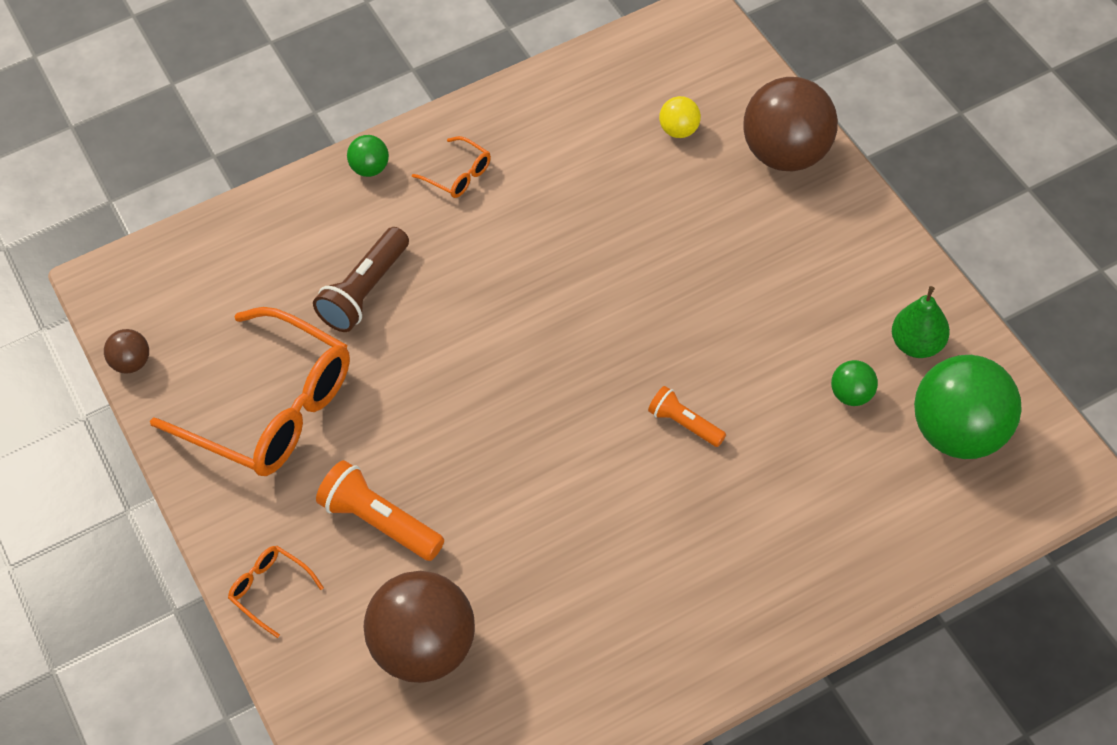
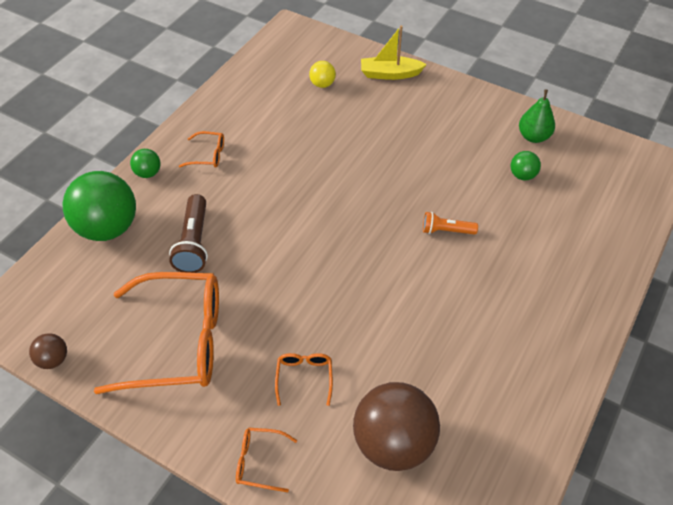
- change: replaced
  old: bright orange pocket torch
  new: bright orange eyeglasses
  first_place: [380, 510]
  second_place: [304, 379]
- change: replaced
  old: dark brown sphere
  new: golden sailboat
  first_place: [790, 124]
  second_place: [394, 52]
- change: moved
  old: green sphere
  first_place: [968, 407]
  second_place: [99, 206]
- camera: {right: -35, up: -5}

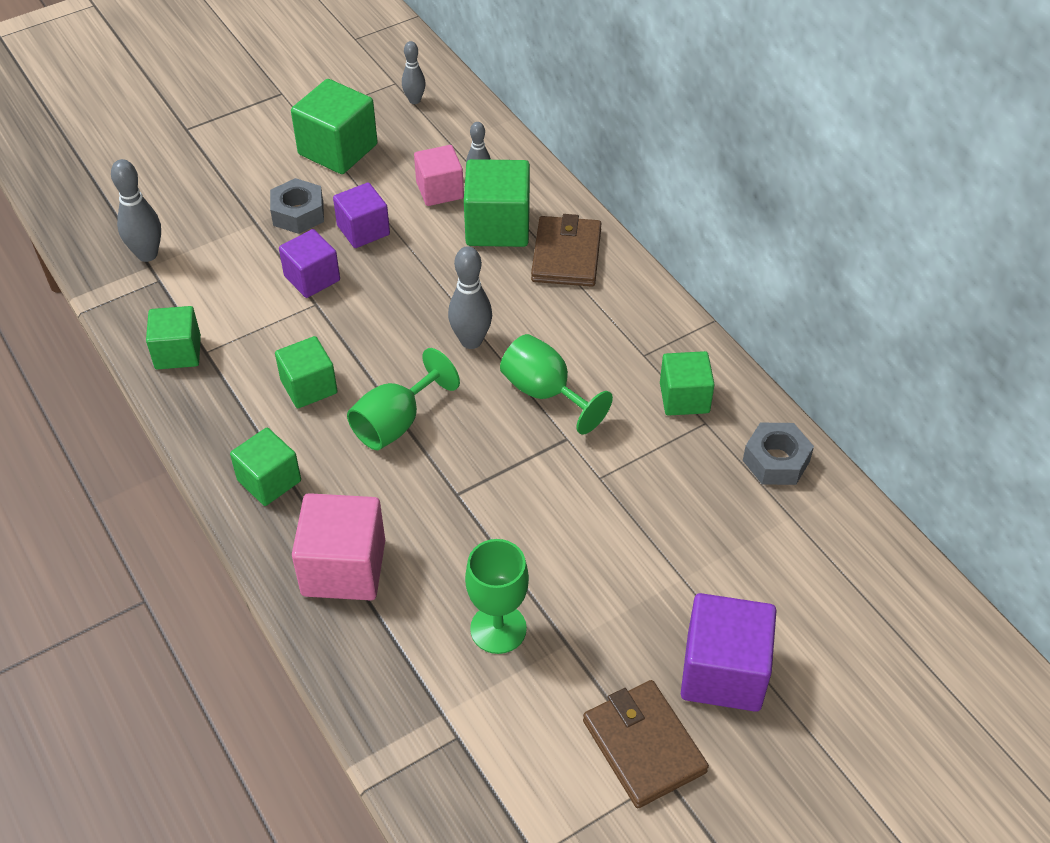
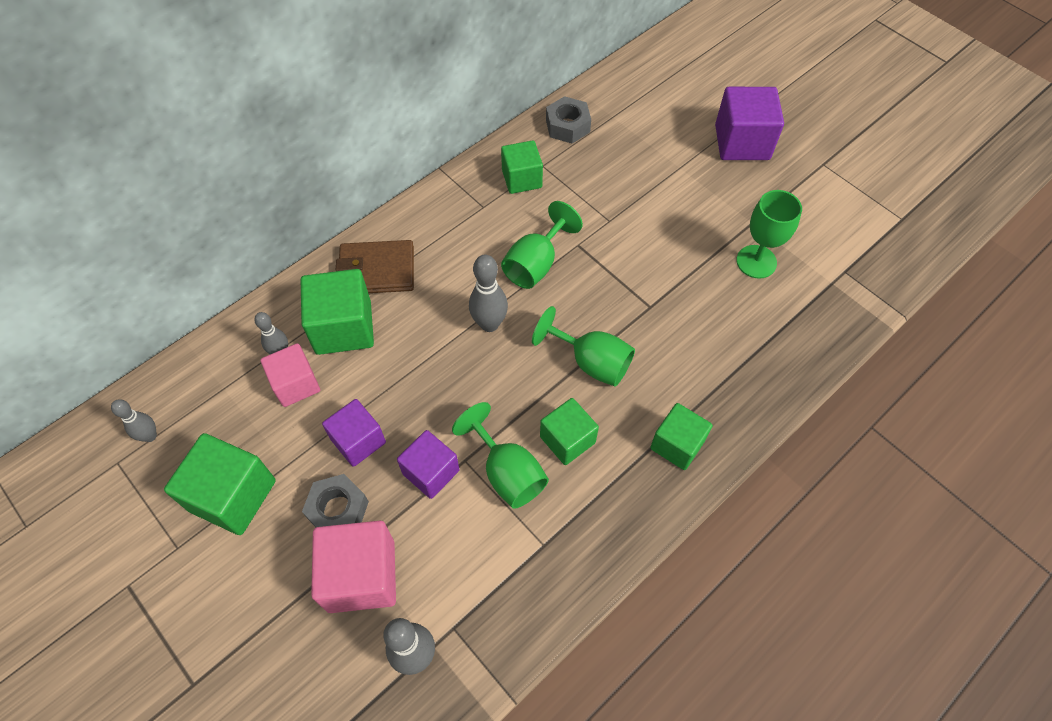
- change: removed
  old: green cube
  first_place: [173, 337]
- change: moved
  old: rose-pink cube
  first_place: [338, 546]
  second_place: [353, 567]
- change: removed
  old: dark brown card wallet
  first_place: [646, 744]
- change: added
  new: green goblet
  second_place: [500, 455]
- camera: {right: -100, up: 10}

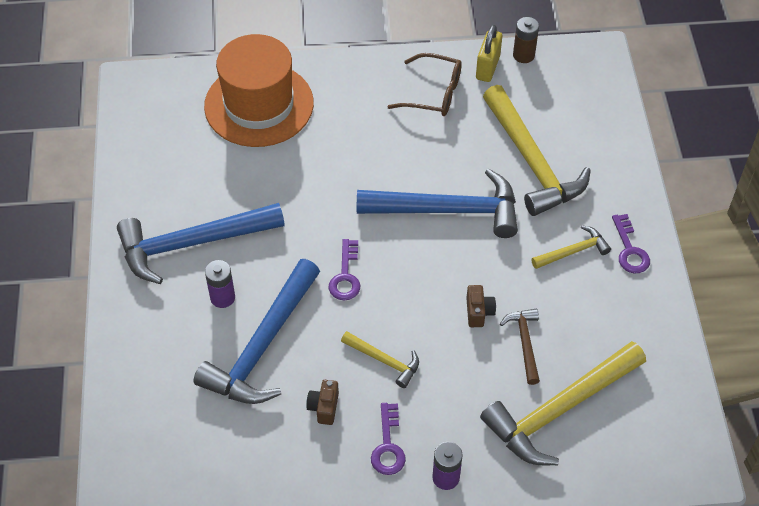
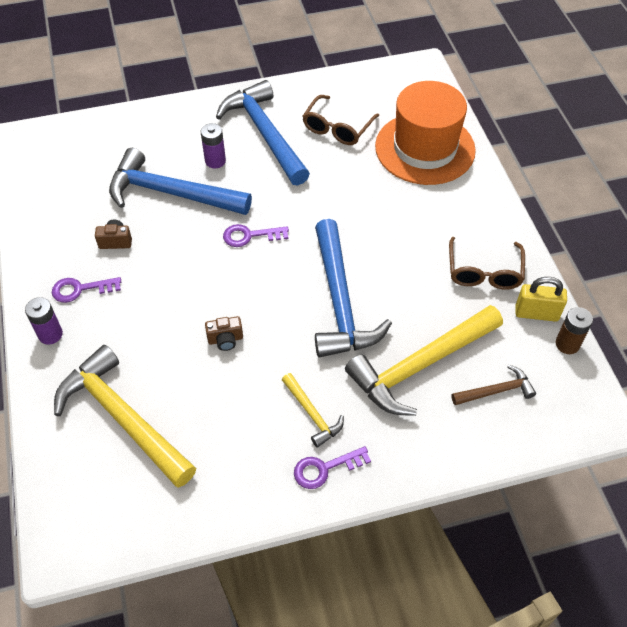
- change: removed
  old: golden hammer
  first_place: [380, 359]
- change: moved
  old: dark brown hammer
  first_place: [520, 347]
  second_place: [493, 385]
- change: added
  new: dark brown eyeglasses
  second_place: [340, 120]
- camera: {right: 80, up: 0}

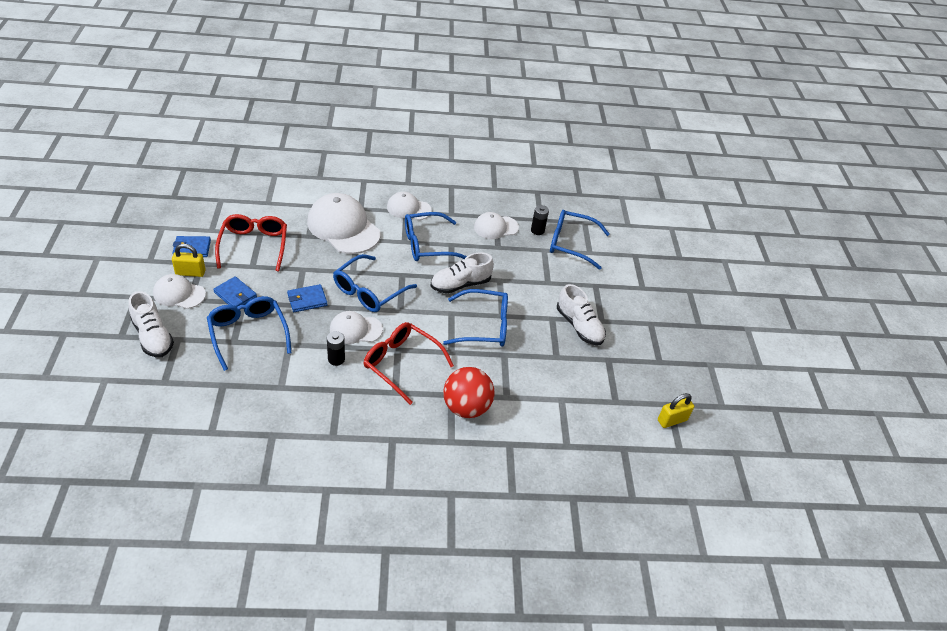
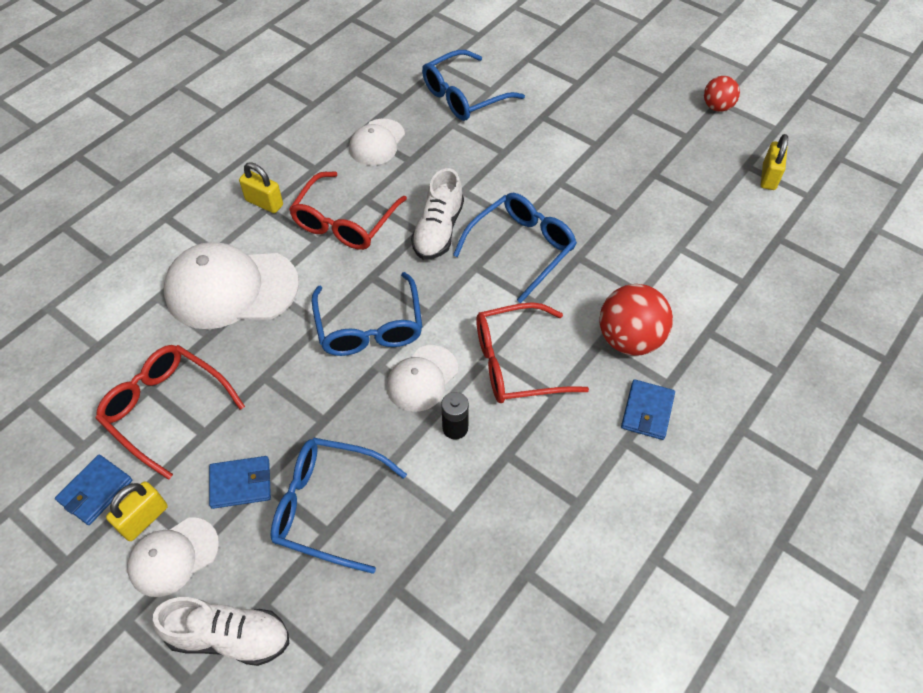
- change: moved
  old: blue card wallet
  first_place: [307, 298]
  second_place: [648, 409]
- change: replaced
  old: pure white baseball cap
  new: golden lock
  first_place: [409, 206]
  second_place: [261, 187]
- change: recoloured
  old: blue eyeglasses
  new: crimson eyeglasses
  first_place: [436, 236]
  second_place: [348, 210]
- change: removed
  old: black AA battery
  first_place: [540, 220]
- change: removed
  old: pure white shoe
  first_place: [581, 314]
- change: added
  new: crimson sphere
  second_place: [722, 94]
- camera: {right: -45, up: 10}

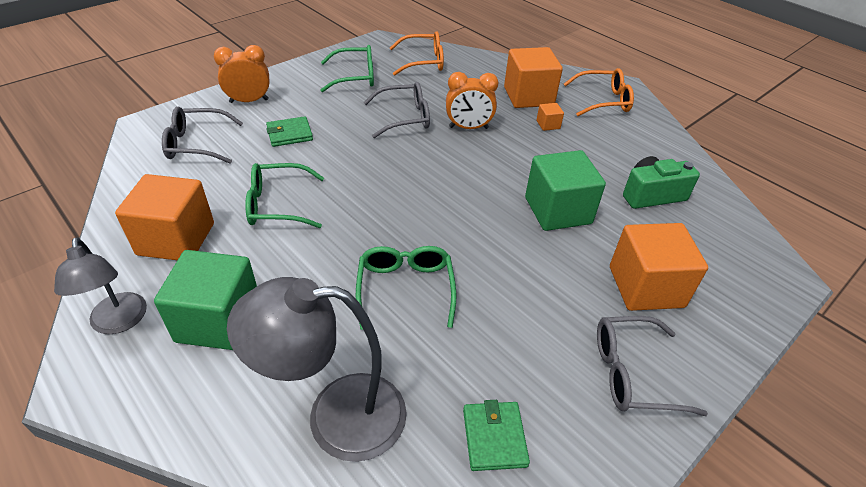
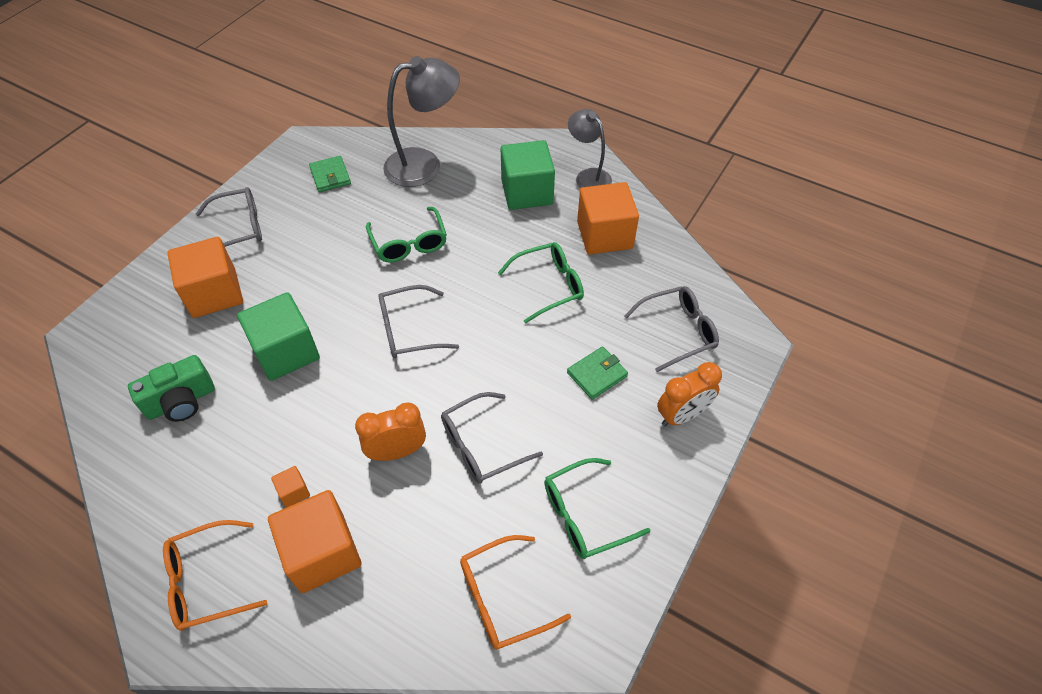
- change: added
  new: ash-grey eyeglasses
  second_place: [418, 321]
- camera: {right: 165, up: 10}

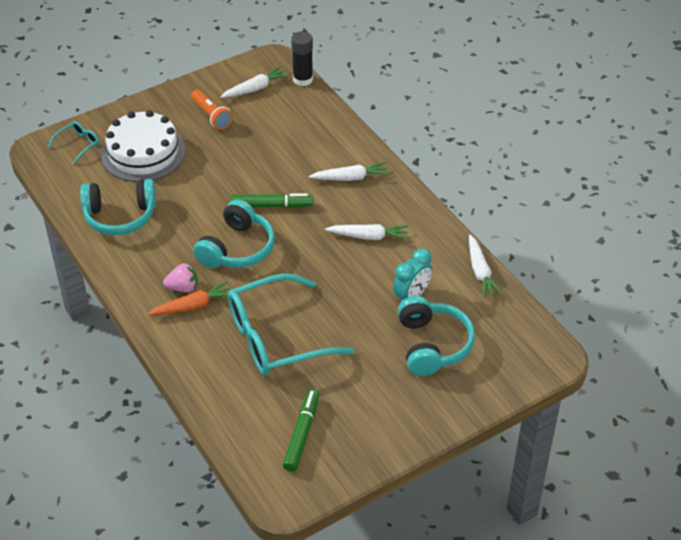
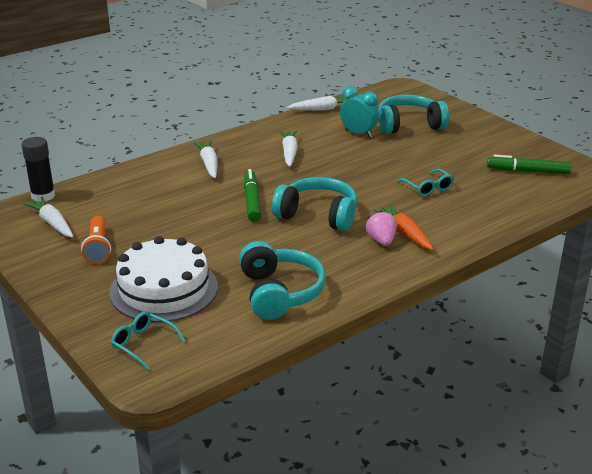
- change: turned
  old: bright orange pocket torch
  first_place: [212, 110]
  second_place: [96, 240]
  degrees: 120
- change: resized
  old: turquoise eyeglasses
  first_place: [291, 325]
  second_place: [425, 183]
  factor: 0.43
- camera: {right: -95, up: -15}

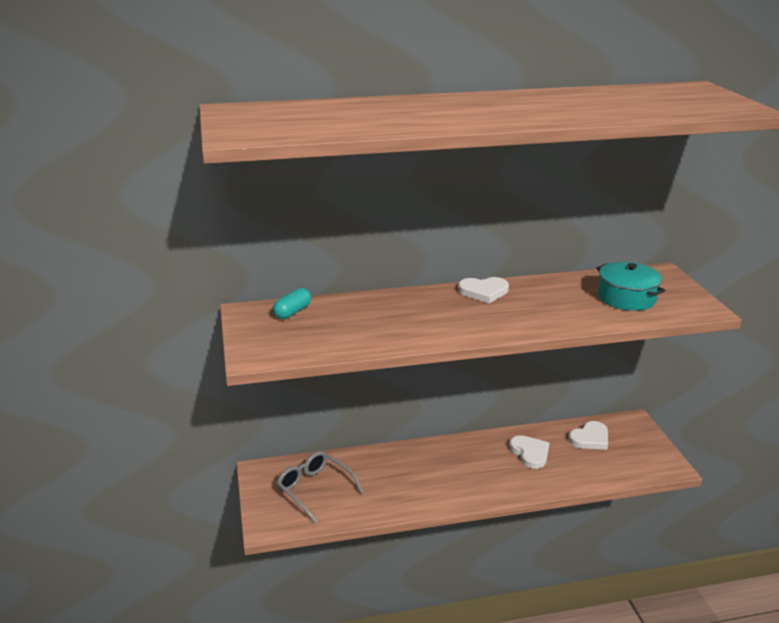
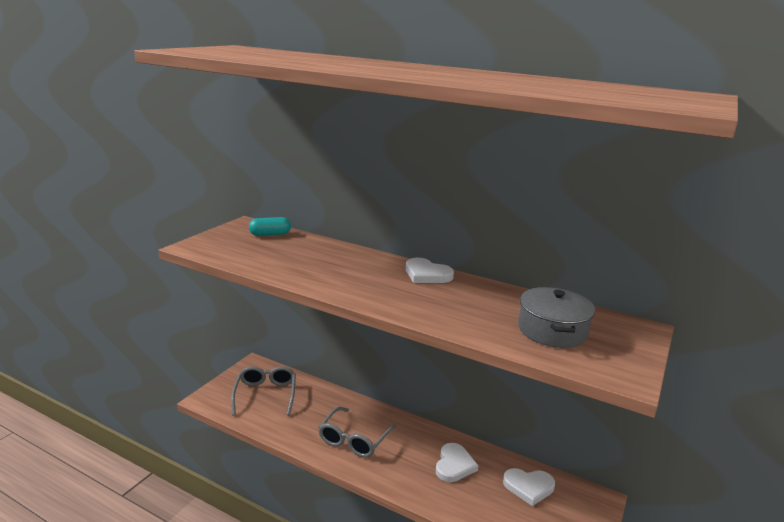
- change: recoloured
  old: turquoise stockpot
  new: ash-grey stockpot
  first_place: [631, 286]
  second_place: [556, 317]
- change: added
  new: ash-grey eyeglasses
  second_place: [357, 432]
- camera: {right: 40, up: -5}

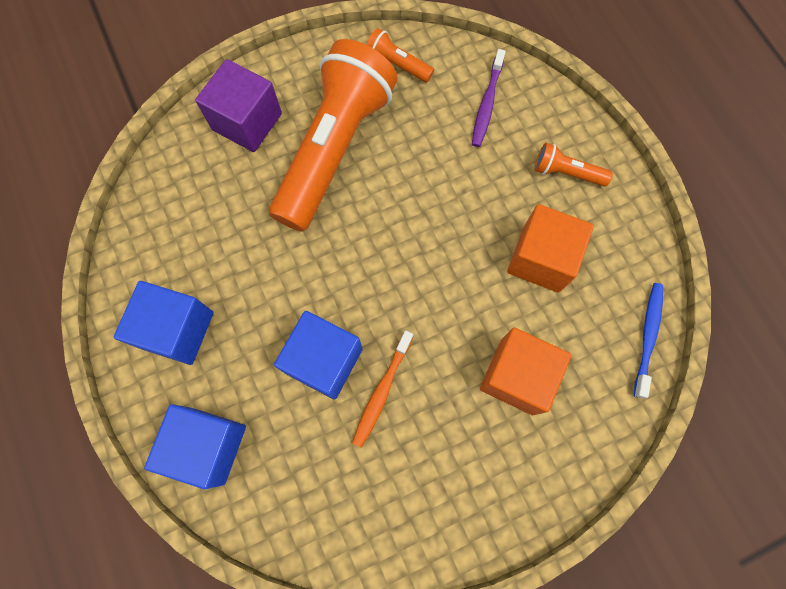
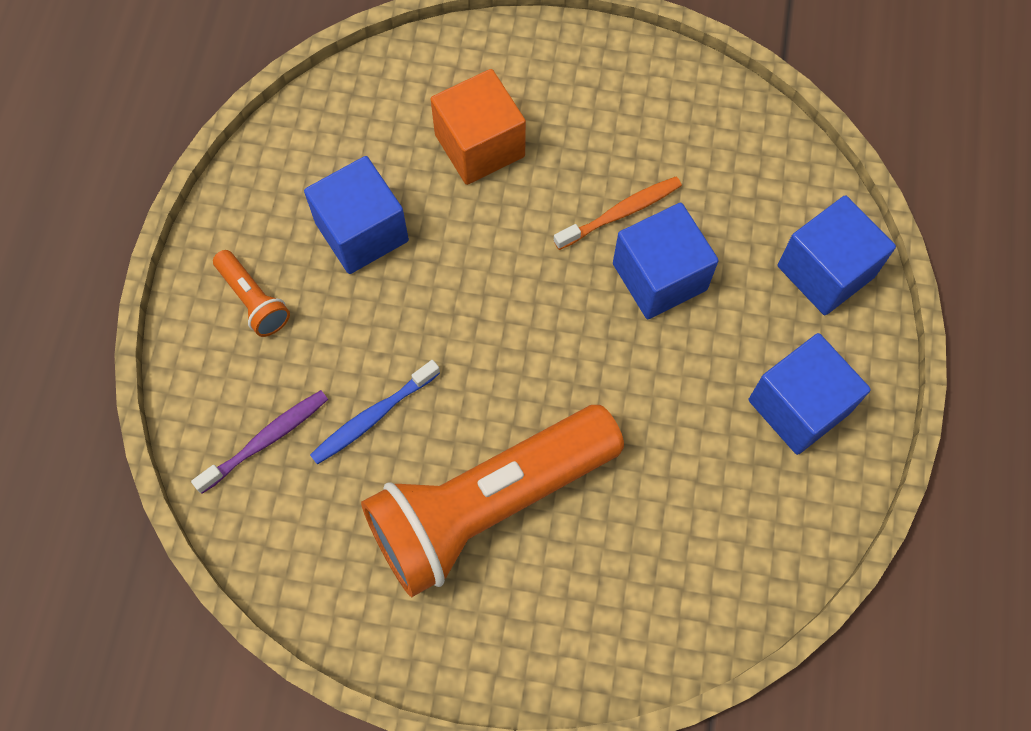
- change: removed
  old: royal purple cube
  first_place: [238, 105]
- change: removed
  old: bright orange pocket torch
  first_place: [400, 55]
- change: recoloured
  old: bright orange cube
  new: blue cube
  first_place: [550, 248]
  second_place: [356, 215]
- change: moved
  old: blue toothbrush
  first_place: [648, 341]
  second_place: [375, 412]
- camera: {right: -145, up: -5}

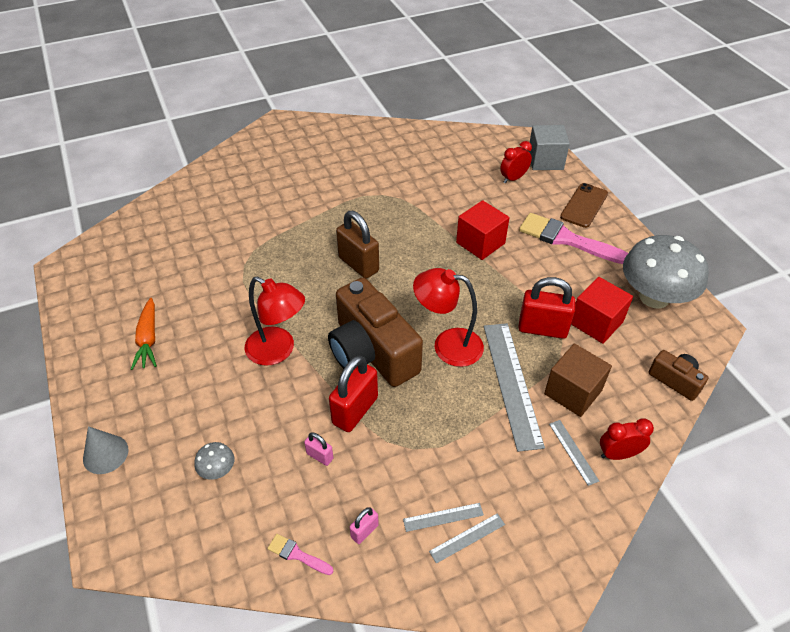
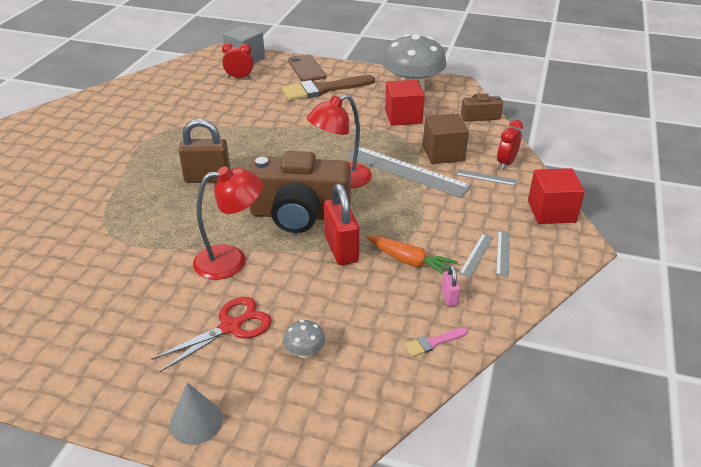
- change: moved
  old: bright orange toy carrot
  first_place: [144, 334]
  second_place: [412, 255]
- change: removed
  old: rose-pink lock
  first_place: [318, 449]
- change: moved
  old: crimson cube
  first_place: [482, 230]
  second_place: [556, 196]
- change: turned
  old: crimson bedside clock
  first_place: [516, 162]
  second_place: [238, 60]
  degrees: 90
- change: removed
  old: crimson lock
  first_place: [547, 308]
- change: recoloured
  old: rose-pink brush
  new: dark brown brush
  first_place: [573, 238]
  second_place: [328, 87]
- change: added
  new: crimson scissors
  second_place: [211, 334]
- camera: {right: -50, up: -10}

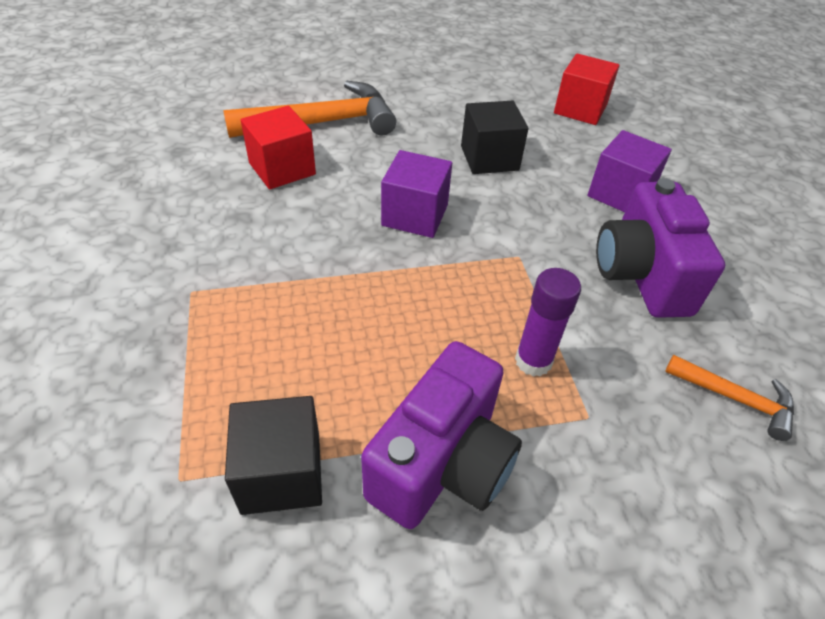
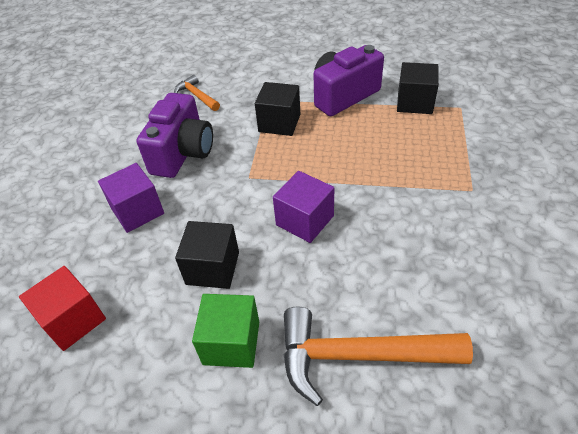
- change: removed
  old: crimson cube
  first_place: [278, 148]
- change: replaced
  old: royal purple glue stick
  new: black cube
  first_place: [548, 322]
  second_place: [277, 109]
- change: added
  new: green cube
  second_place: [225, 331]
- camera: {right: -155, up: 0}

